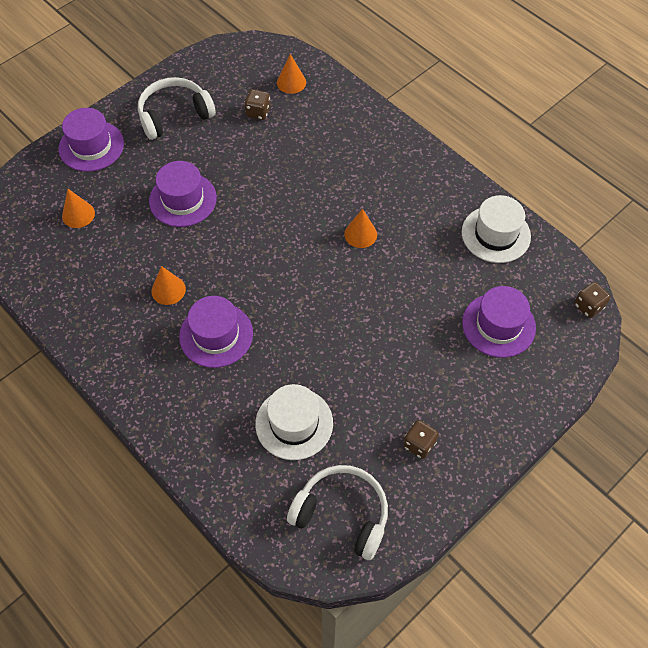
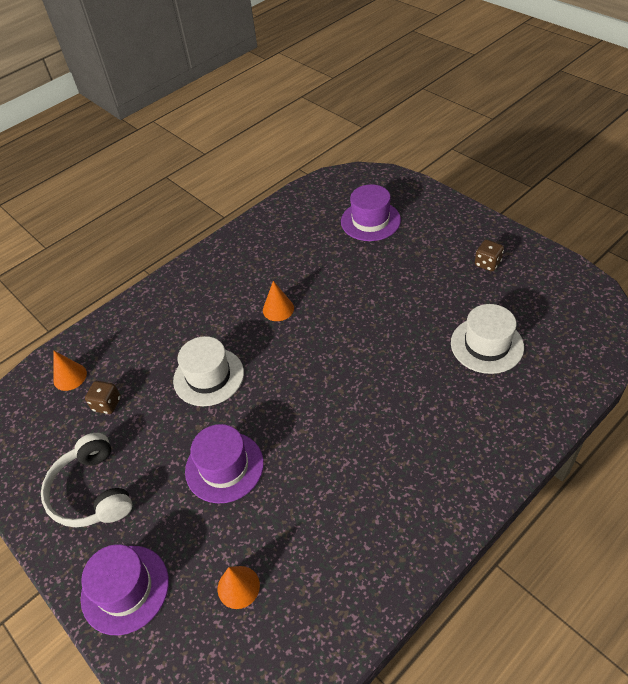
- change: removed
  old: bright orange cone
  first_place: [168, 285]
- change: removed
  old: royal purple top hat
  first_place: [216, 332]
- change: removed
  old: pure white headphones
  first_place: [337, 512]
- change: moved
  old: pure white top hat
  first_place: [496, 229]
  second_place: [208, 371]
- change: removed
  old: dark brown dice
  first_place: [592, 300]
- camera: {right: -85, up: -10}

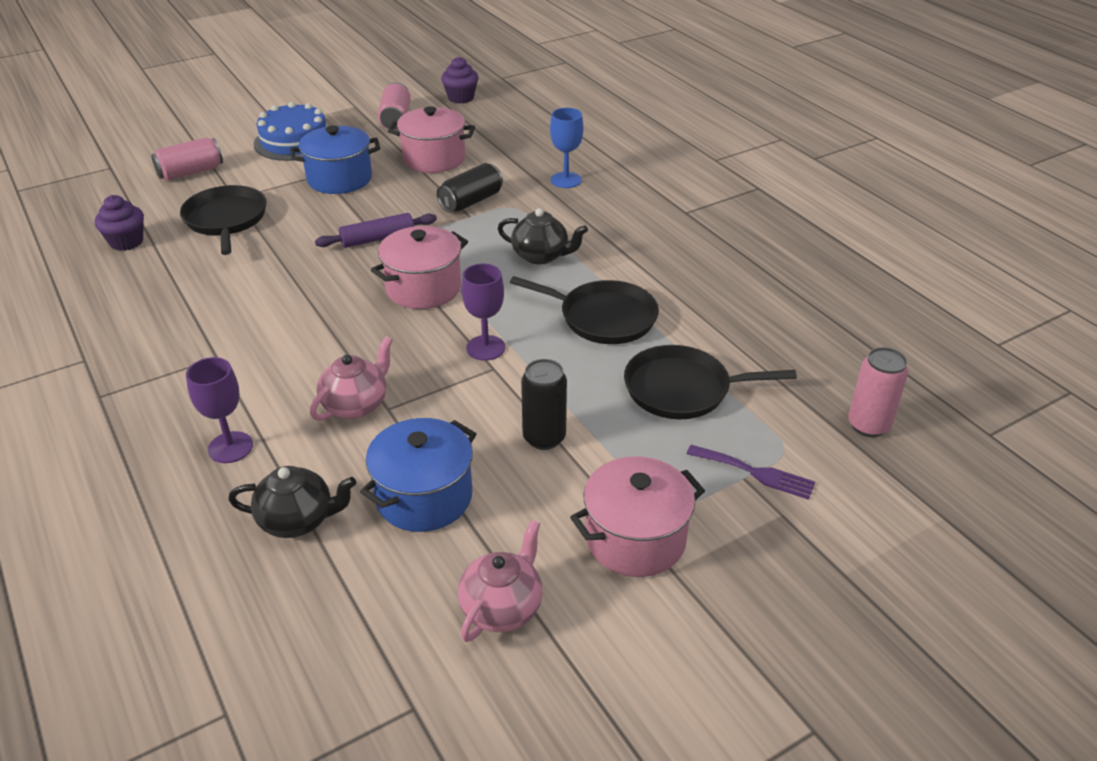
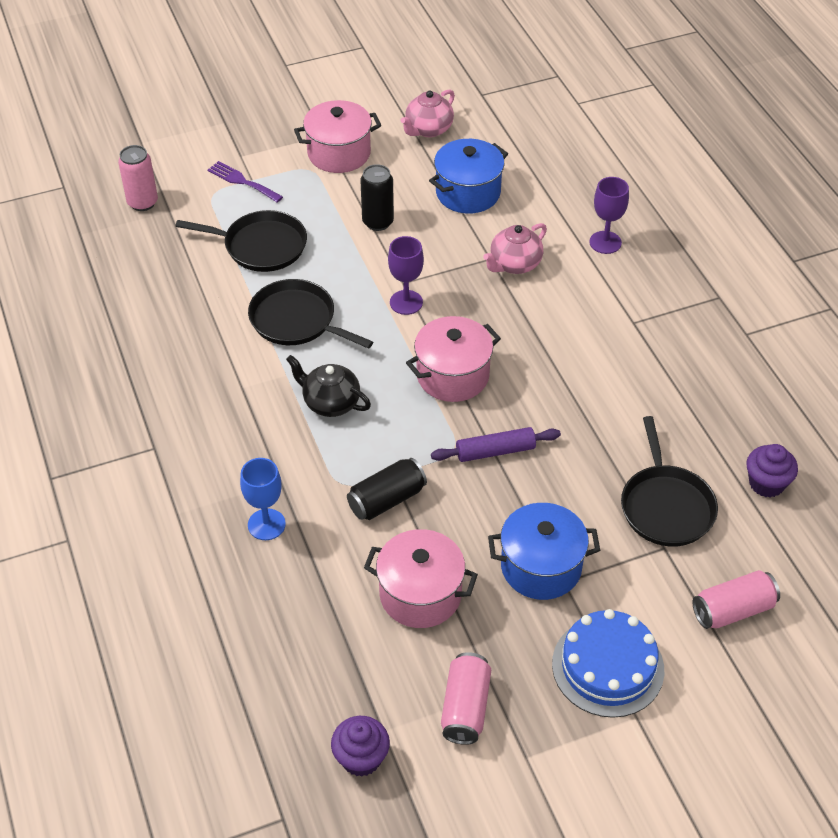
- change: removed
  old: black china teapot
  first_place: [292, 502]
- camera: {right: -170, up: 10}

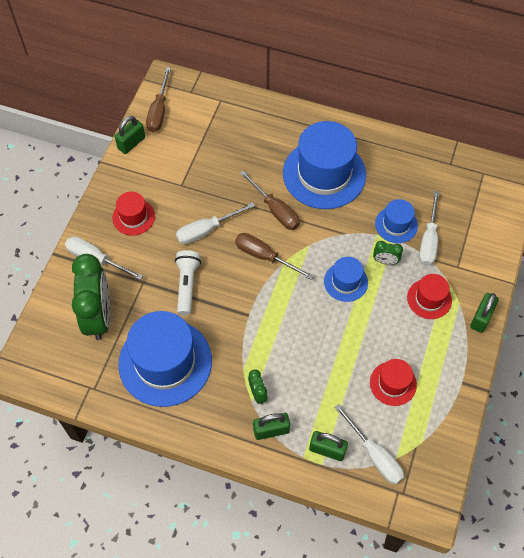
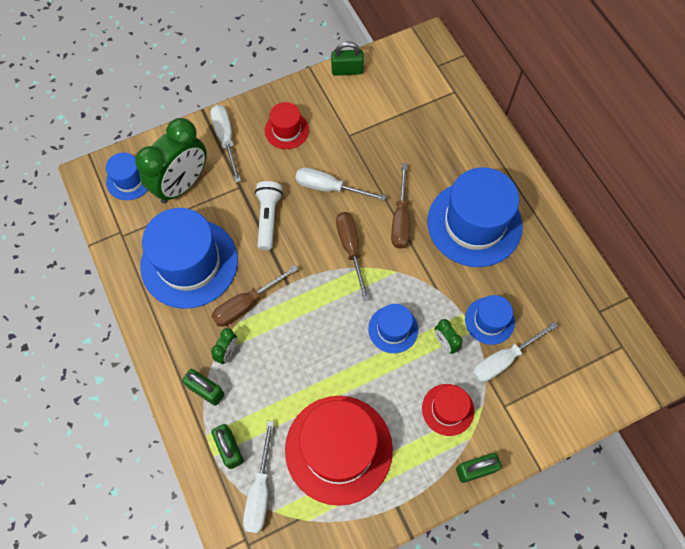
- change: moved
  old: dark brown hand screwdriver
  first_place: [158, 99]
  second_place: [254, 296]
- change: turned
  old: pure white pocket torch
  first_place: [188, 282]
  second_place: [269, 215]
  degrees: -45
- change: resized
  old: crimson top hat
  first_place: [393, 382]
  second_place: [339, 451]
  factor: 2.01
- change: added
  new: blue top hat
  second_place: [127, 176]
- camera: {right: 45, up: 5}

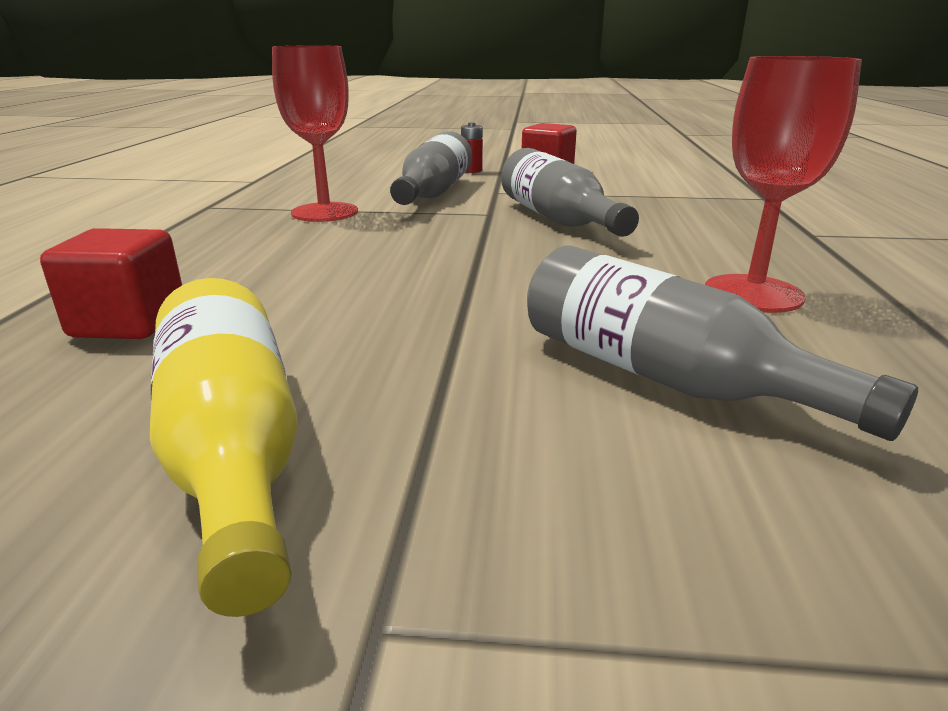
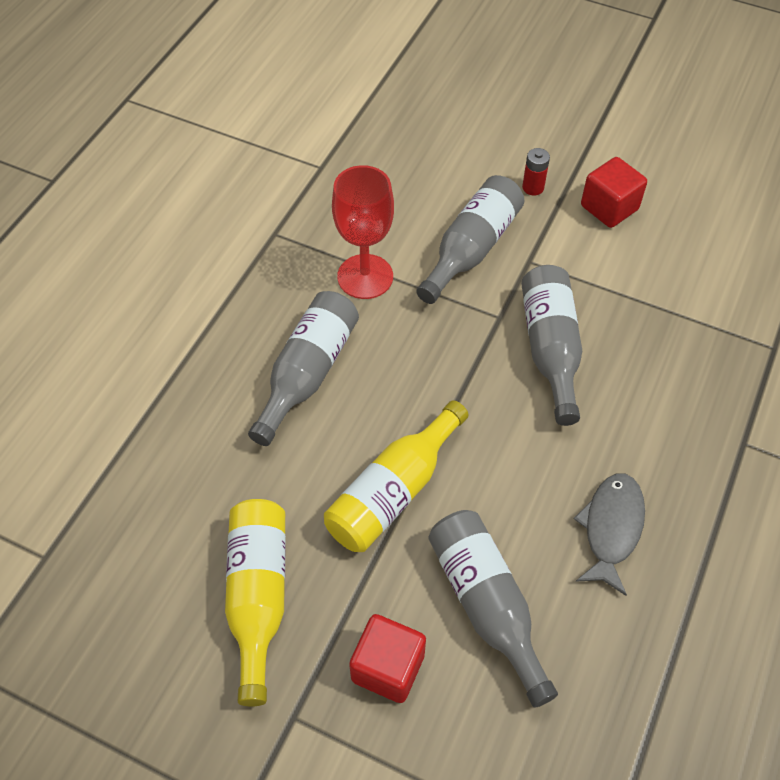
- change: moved
  old: crimson cube
  first_place: [111, 283]
  second_place: [387, 658]
- change: replaced
  old: crimson goblet
  new: ash-grey fish figure
  first_place: [783, 184]
  second_place: [609, 534]
- change: added
  new: ash-grey bottle
  second_place: [303, 368]
- change: added
  new: golden bottle
  second_place: [396, 476]
- camera: {right: 20, up: 30}

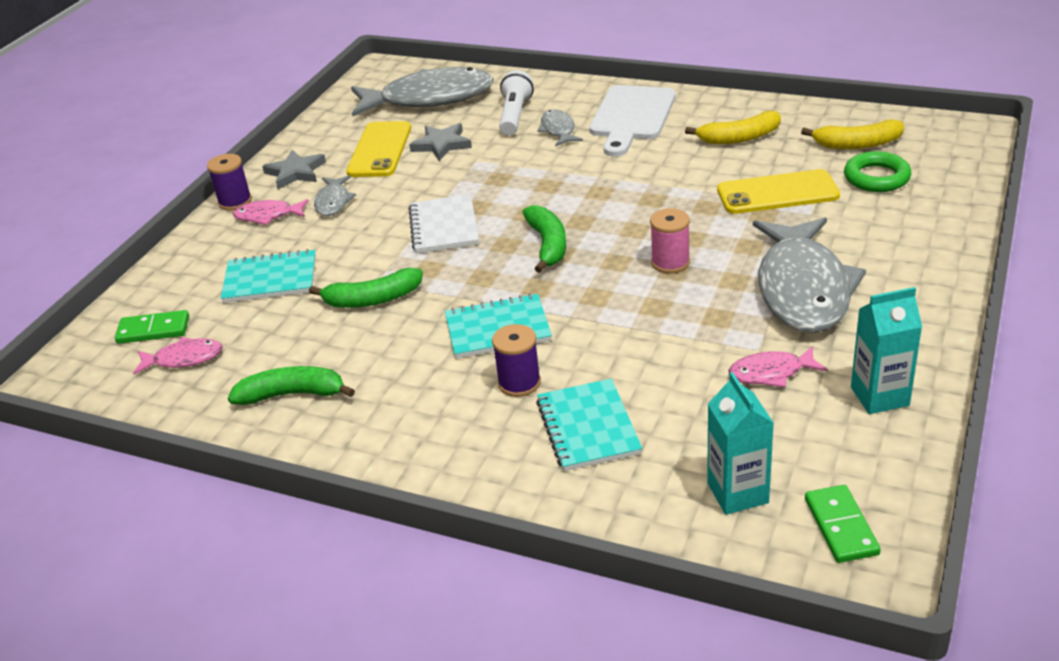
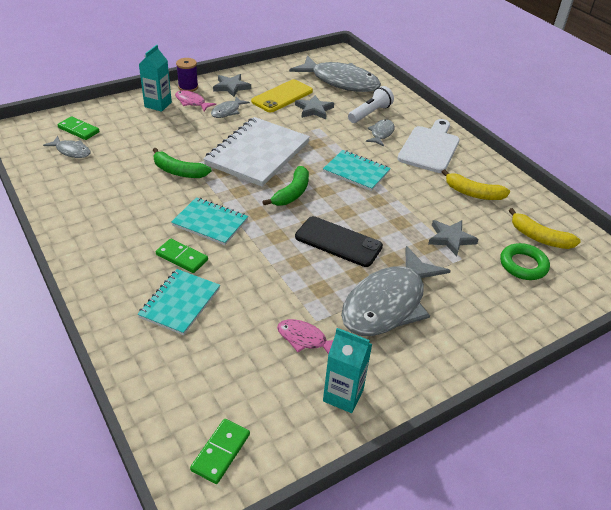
- change: recoloured
  old: rose-pink fish figure
  new: ash-grey fish figure
  first_place: [178, 355]
  second_place: [66, 147]
- change: moved
  old: turquoise notepad
  first_place: [268, 276]
  second_place: [357, 170]
- change: removed
  old: green toy banana
  first_place: [291, 385]
- change: resized
  old: pure white notepad
  first_place: [444, 224]
  second_place: [256, 152]
  factor: 1.7
- change: replaced
  old: royal purple spool
  new: green domino piece
  first_place: [516, 360]
  second_place: [182, 256]
- change: turned
  old: pure white cutting board
  first_place: [632, 121]
  second_place: [428, 146]
  degrees: 150
- change: replaced
  old: rose-pink spool
  new: black smartphone
  first_place: [670, 241]
  second_place: [339, 241]
- change: moved
  old: turquoise milk carton
  first_place: [740, 443]
  second_place: [155, 78]
- change: replaced
  old: golden smartphone
  new: ash-grey star shape
  first_place: [778, 191]
  second_place: [453, 238]
- camera: {right: 30, up: 5}

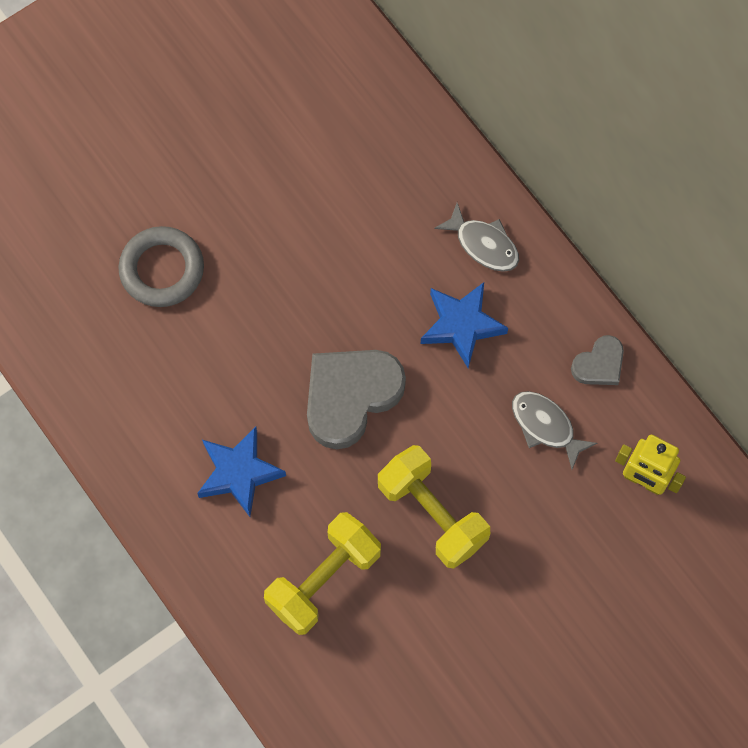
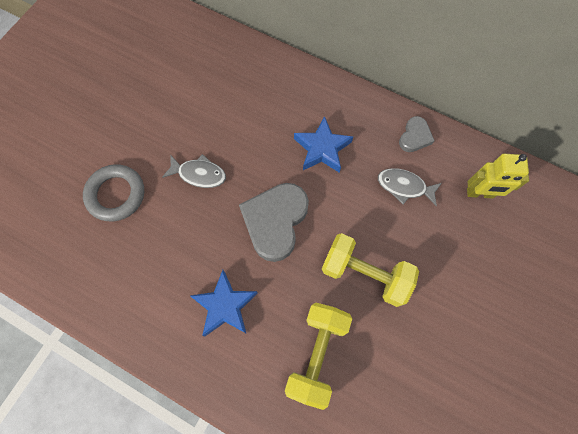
- change: moved
  old: ash-grey fish figure
  first_place: [476, 237]
  second_place: [194, 171]
- camera: {right: -25, up: 0}

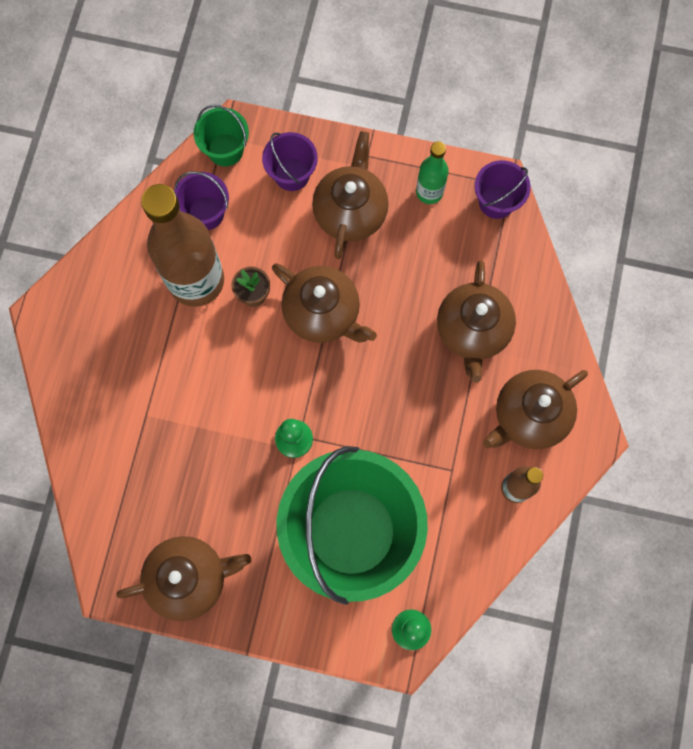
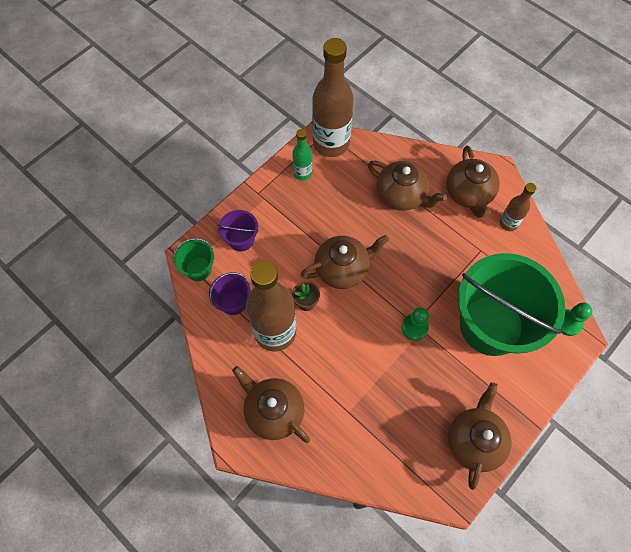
- change: moved
  old: dark brown china teapot
  first_place: [350, 195]
  second_place: [271, 404]
- change: replaced
  old: royal purple sand bucket
  new: dark brown bottle
  first_place: [503, 189]
  second_place: [333, 97]
- camera: {right: -60, up: -10}

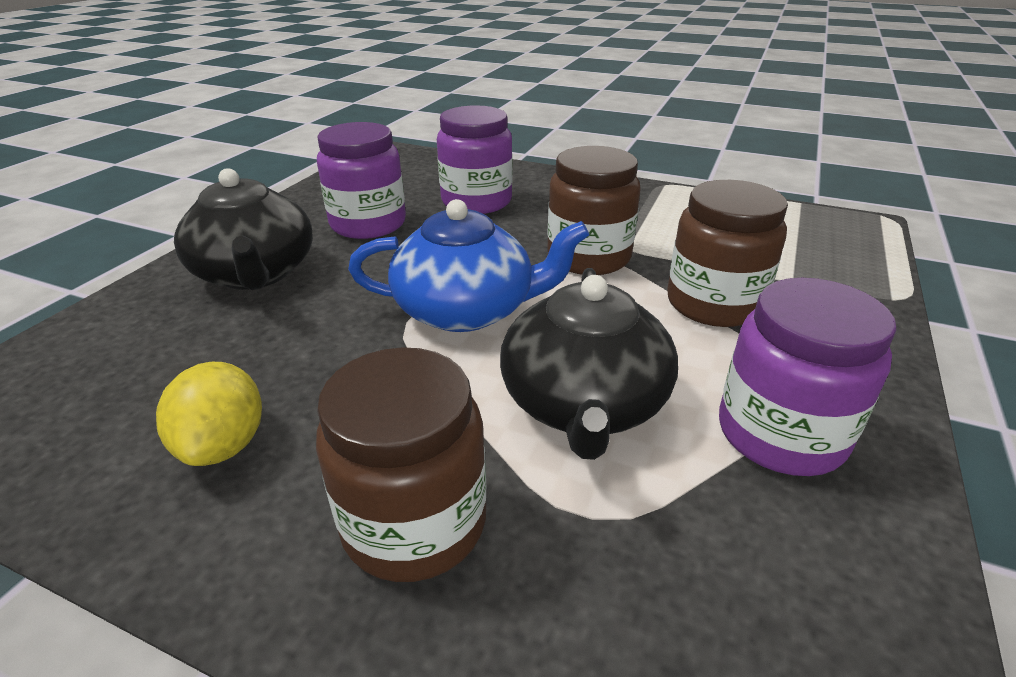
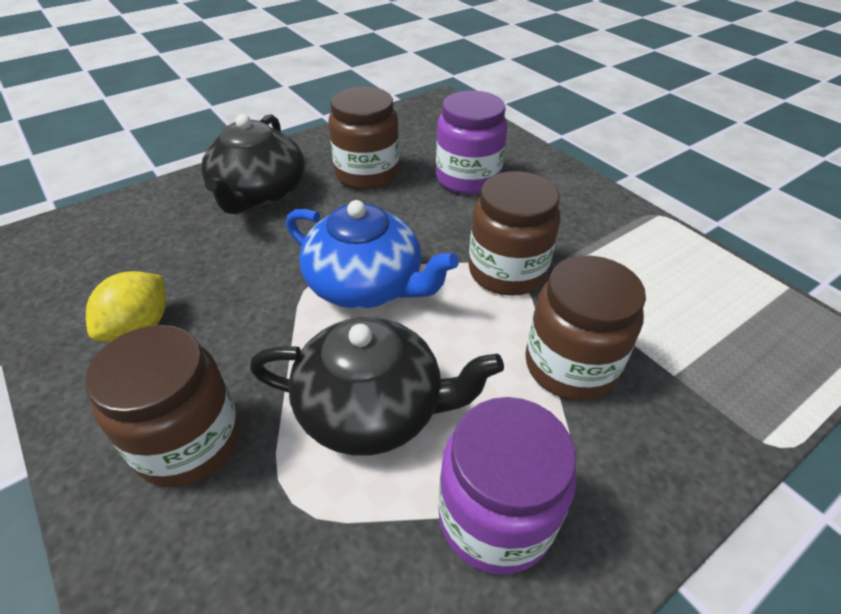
- change: recoloured
  old: royal purple preserve jar
  new: dark brown preserve jar
  first_place: [361, 180]
  second_place: [363, 138]
- change: turned
  old: black china teapot
  first_place: [589, 364]
  second_place: [377, 386]
  degrees: -120
- camera: {right: 30, up: 10}

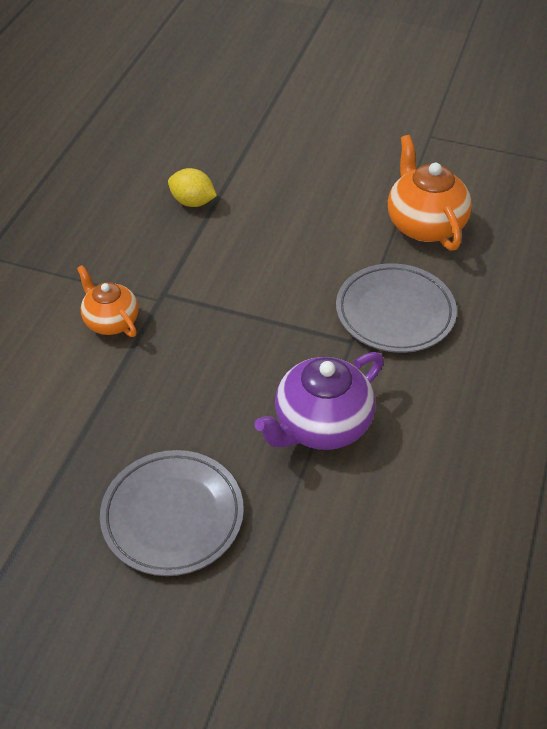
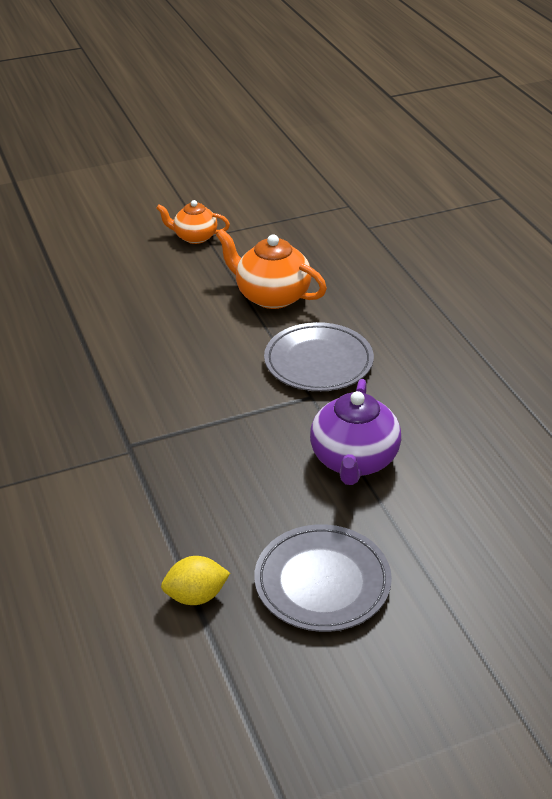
- change: moved
  old: bright orange china teapot
  first_place: [107, 301]
  second_place: [193, 222]
- change: moved
  old: golden citrus fruit
  first_place: [192, 187]
  second_place: [195, 580]
- camera: {right: -40, up: -10}

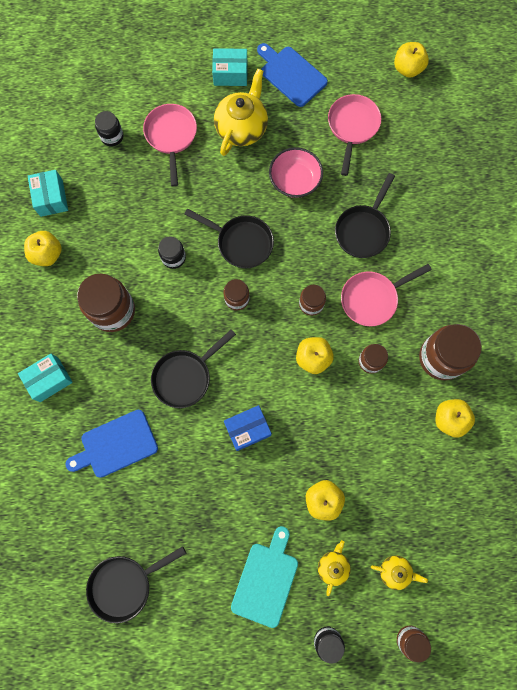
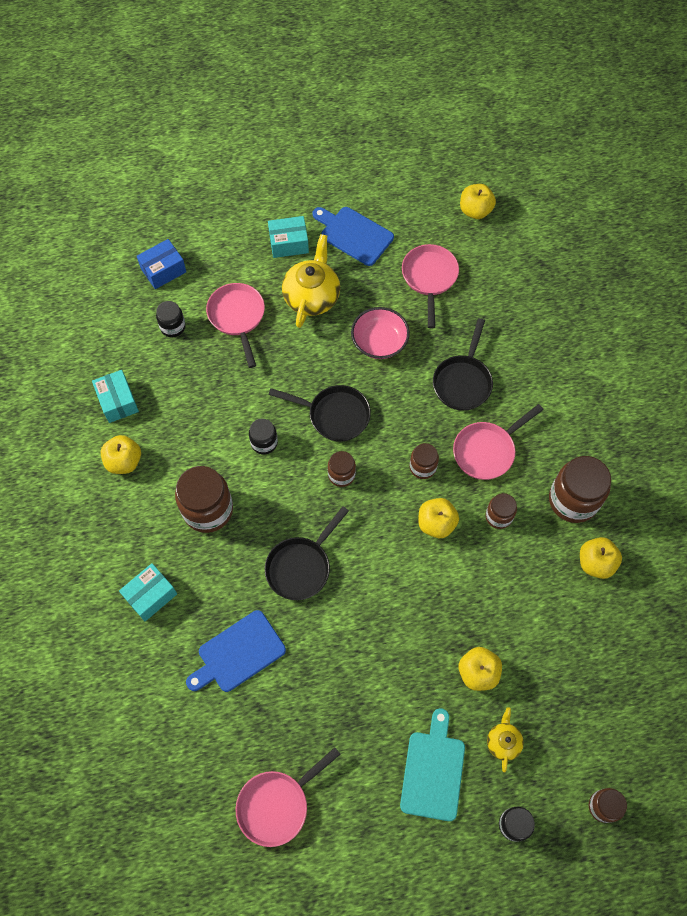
- change: recoloured
  old: black skillet
  new: rose-pink skillet
  first_place: [136, 584]
  second_place: [288, 797]
- change: moved
  old: blue parcel
  first_place: [248, 428]
  second_place: [161, 264]
- change: removed
  old: golden china teapot
  first_place: [399, 572]
- camera: {right: -10, up: -10}

